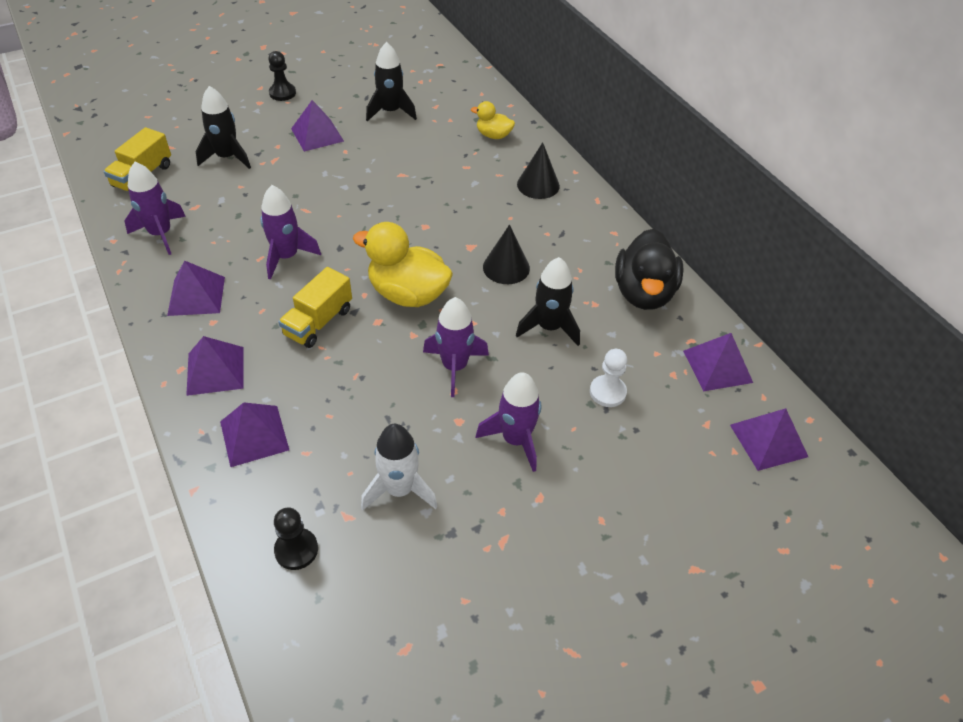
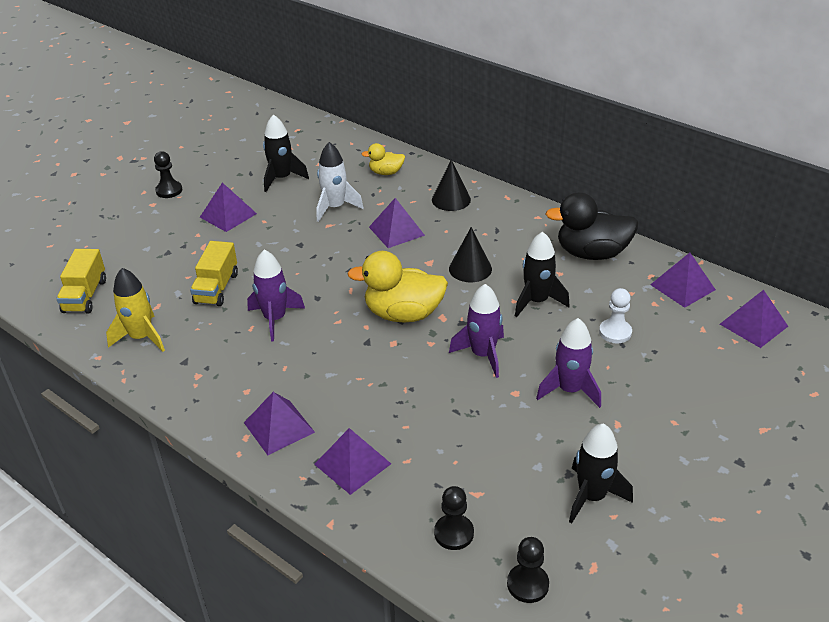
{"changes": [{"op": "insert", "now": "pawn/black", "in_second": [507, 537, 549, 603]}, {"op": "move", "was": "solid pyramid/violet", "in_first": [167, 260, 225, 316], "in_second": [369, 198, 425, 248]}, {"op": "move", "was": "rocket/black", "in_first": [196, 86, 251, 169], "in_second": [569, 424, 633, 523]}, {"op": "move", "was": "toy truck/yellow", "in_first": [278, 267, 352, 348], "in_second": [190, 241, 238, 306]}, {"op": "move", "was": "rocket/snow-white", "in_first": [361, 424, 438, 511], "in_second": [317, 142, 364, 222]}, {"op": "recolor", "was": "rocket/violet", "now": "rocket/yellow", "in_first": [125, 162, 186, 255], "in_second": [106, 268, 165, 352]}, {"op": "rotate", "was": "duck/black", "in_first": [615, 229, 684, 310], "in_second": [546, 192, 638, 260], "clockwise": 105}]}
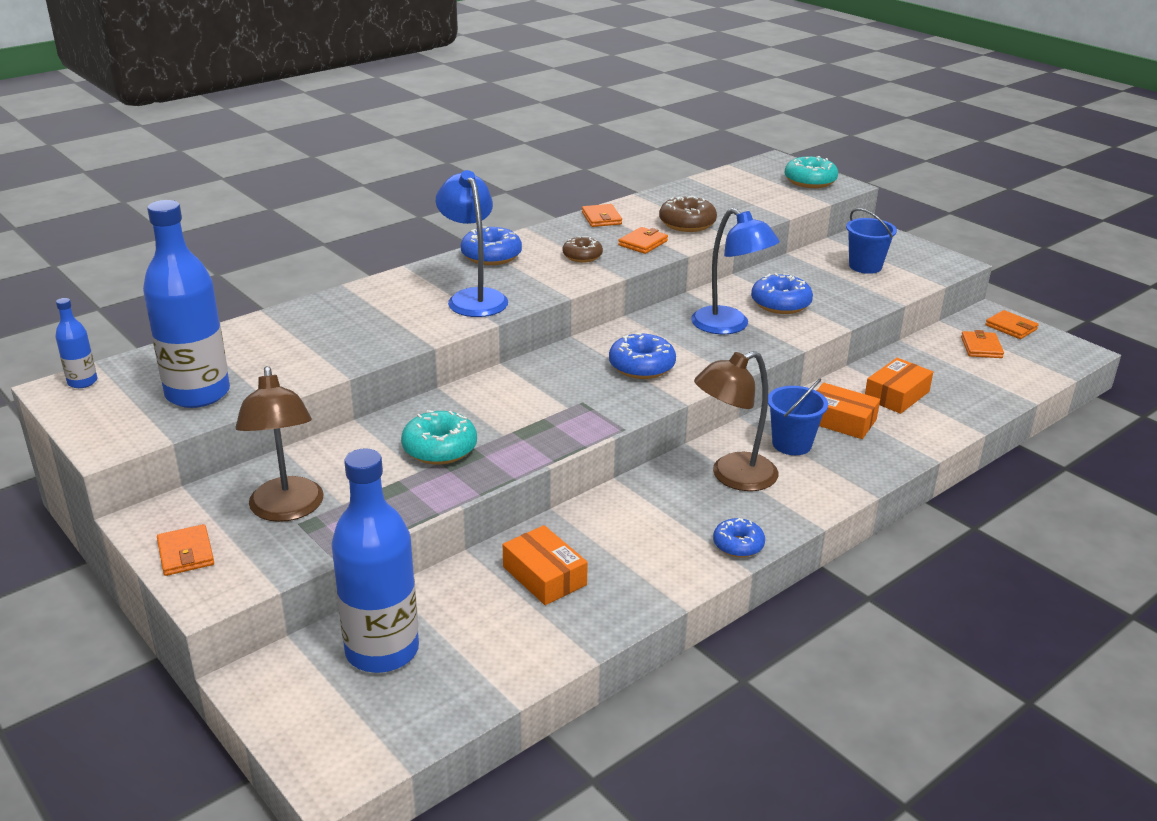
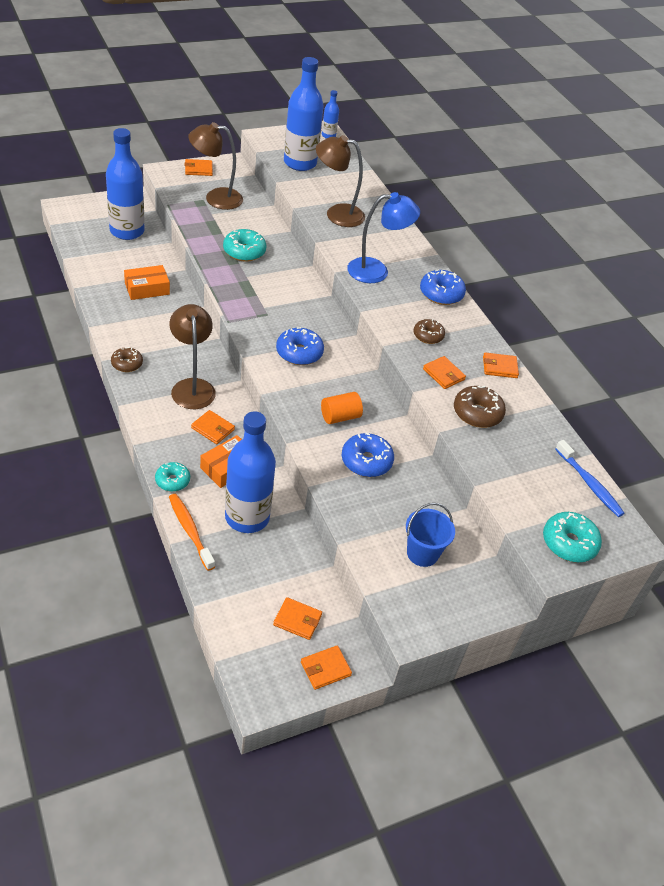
{"changes": [{"op": "insert", "now": "doughnut/aqua", "in_second": [155, 462, 190, 492]}, {"op": "insert", "now": "dental brush/orange-coloured", "in_second": [169, 494, 215, 571]}, {"op": "insert", "now": "reading lamp/dark brown", "in_second": [316, 135, 365, 227]}, {"op": "insert", "now": "dental brush/royal blue", "in_second": [555, 440, 625, 517]}, {"op": "replace", "was": "reading lamp/royal blue", "now": "cylinder/orange-coloured", "in_first": [691, 208, 780, 334], "in_second": [321, 392, 363, 424]}, {"op": "replace", "was": "pail/royal blue", "now": "wallet/orange-coloured", "in_first": [768, 379, 828, 455], "in_second": [191, 410, 235, 444]}, {"op": "replace", "was": "box/orange-coloured", "now": "bottle/royal blue", "in_first": [865, 358, 933, 414], "in_second": [225, 411, 276, 533]}, {"op": "recolor", "was": "doughnut/royal blue", "now": "doughnut/dark brown", "in_first": [713, 518, 765, 557], "in_second": [111, 347, 143, 372]}]}
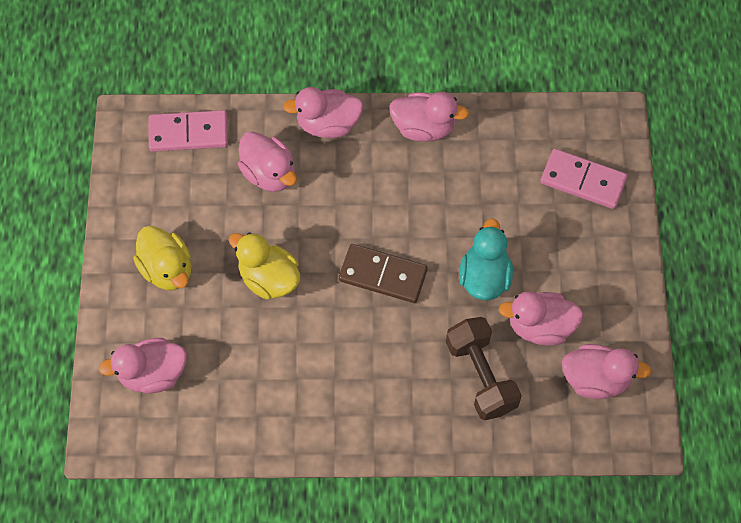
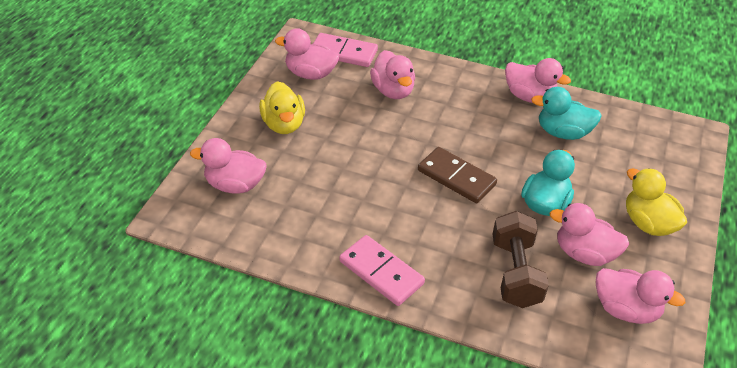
{"changes": [{"op": "insert", "now": "duck/aqua", "in_second": [531, 87, 601, 140]}, {"op": "move", "was": "duck/yellow", "in_first": [229, 232, 300, 300], "in_second": [626, 168, 687, 236]}, {"op": "move", "was": "duck/rose-pink", "in_first": [283, 87, 363, 138], "in_second": [275, 28, 339, 80]}, {"op": "move", "was": "domino/rose-pink", "in_first": [540, 149, 628, 209], "in_second": [339, 235, 425, 306]}]}
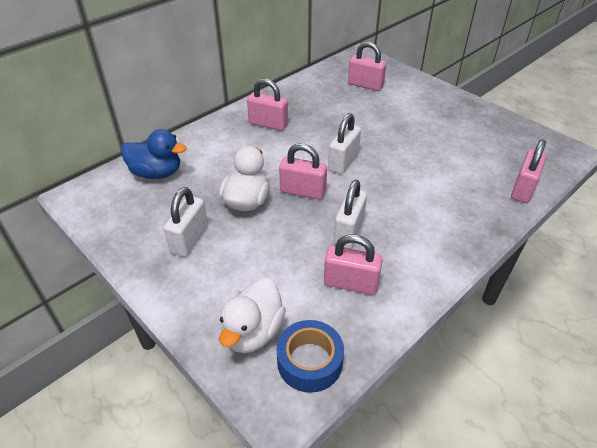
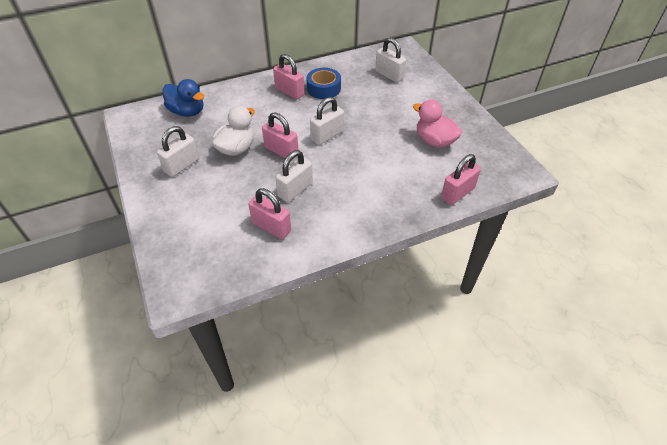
{"changes": [{"op": "delete", "was": "duck/snow-white", "in_first": [219, 277, 286, 353]}, {"op": "insert", "now": "duck/rose-pink", "in_second": [413, 100, 462, 148]}, {"op": "move", "was": "roll of tape/royal blue", "in_first": [277, 320, 344, 393], "in_second": [306, 68, 341, 99]}, {"op": "recolor", "was": "small lock/rose-pink", "now": "small lock/snow-white", "in_first": [348, 42, 387, 91], "in_second": [375, 38, 406, 83]}]}
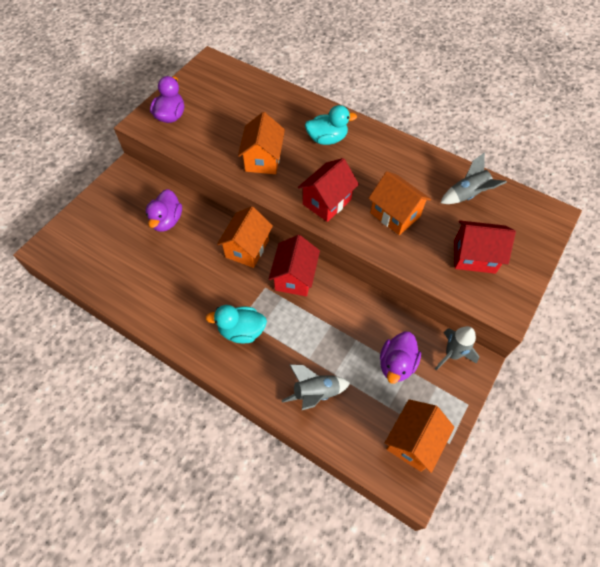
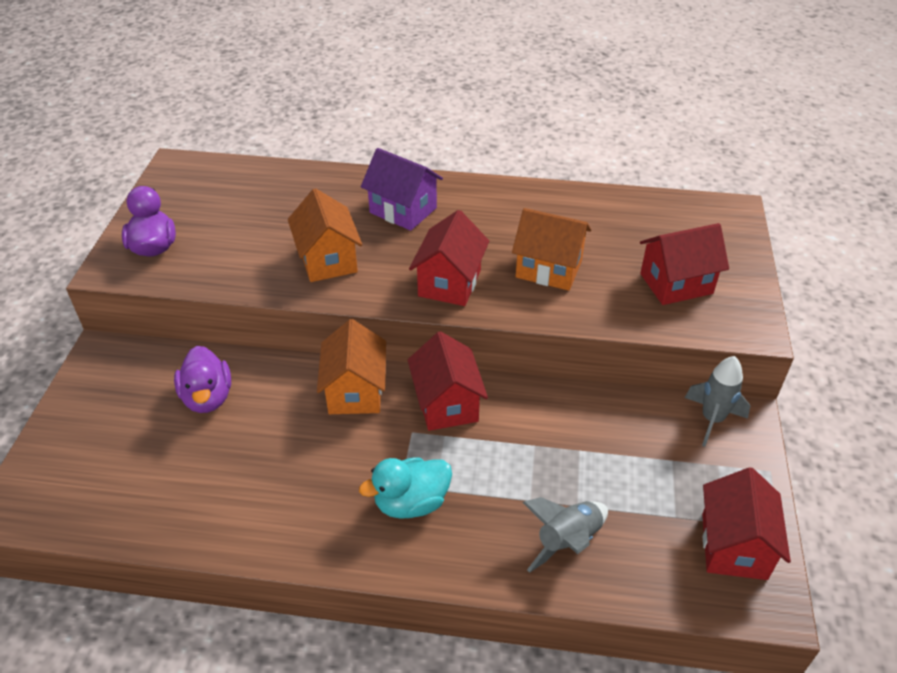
{"changes": [{"op": "delete", "was": "duck/violet", "in_first": [380, 332, 421, 384]}, {"op": "delete", "was": "rocket/grey", "in_first": [440, 152, 507, 204]}, {"op": "replace", "was": "duck/aqua", "now": "cottage/violet", "in_first": [305, 105, 357, 145], "in_second": [361, 148, 443, 231]}, {"op": "recolor", "was": "cottage/orange-coloured", "now": "cottage/scarlet", "in_first": [385, 399, 454, 473], "in_second": [702, 467, 791, 580]}]}
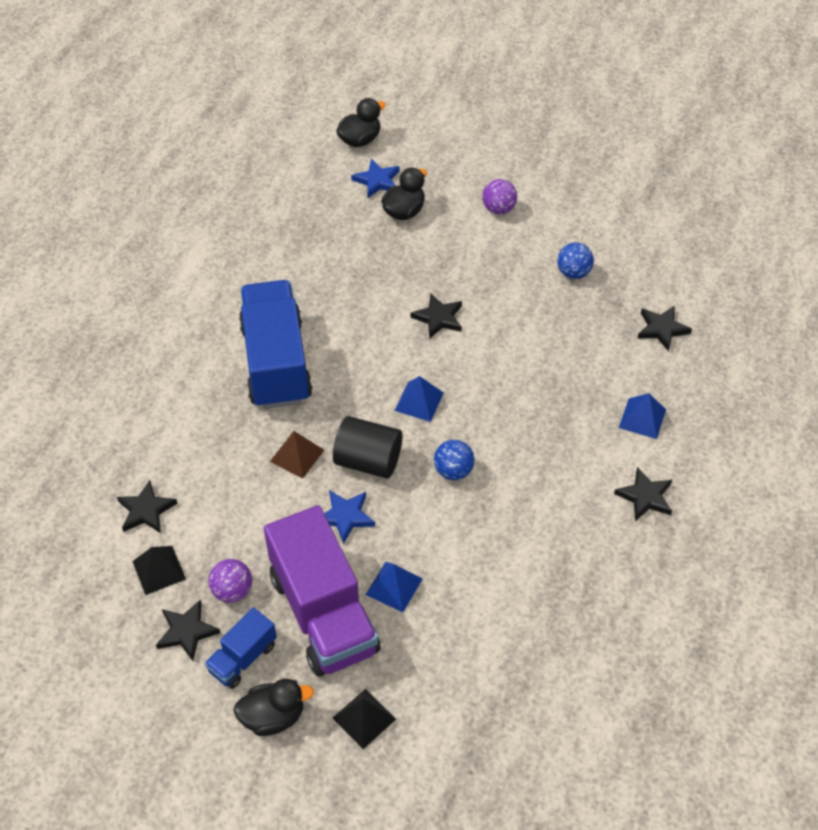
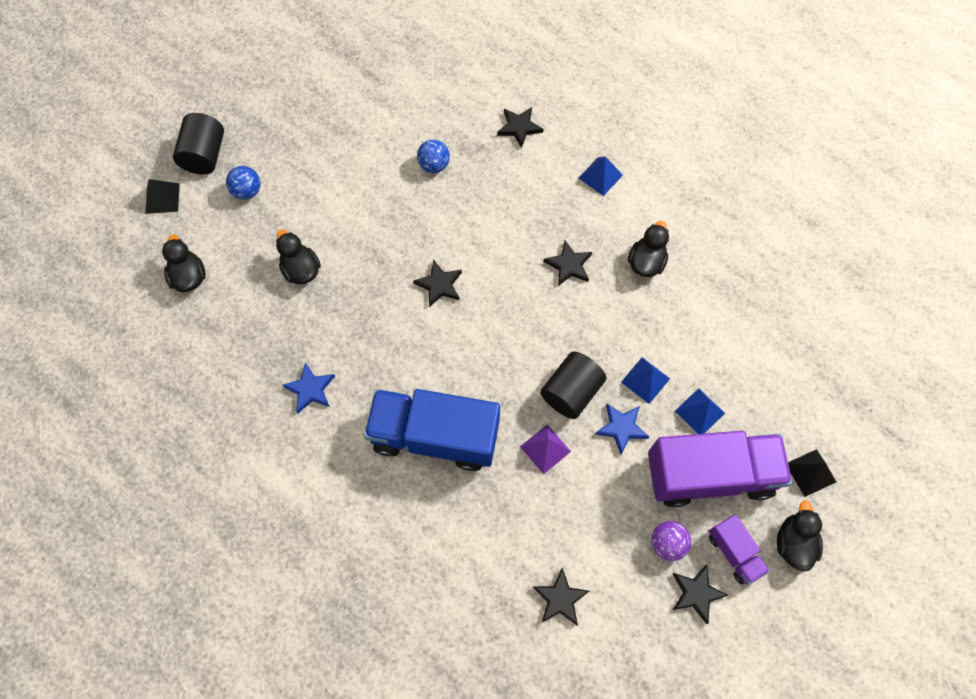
{"changes": [{"op": "delete", "was": "play ball/violet", "in_first": [482, 179, 517, 214]}, {"op": "insert", "now": "cylinder/black", "in_second": [173, 113, 224, 174]}, {"op": "insert", "now": "duck/black", "in_second": [628, 221, 669, 277]}, {"op": "move", "was": "solid pyramid/black", "in_first": [132, 546, 186, 595], "in_second": [145, 179, 180, 214]}, {"op": "move", "was": "star/royal blue", "in_first": [351, 159, 399, 198], "in_second": [282, 362, 335, 413]}, {"op": "move", "was": "solid pyramid/royal blue", "in_first": [395, 376, 444, 422], "in_second": [621, 357, 670, 404]}, {"op": "move", "was": "play ball/royal blue", "in_first": [434, 440, 475, 480], "in_second": [226, 166, 260, 200]}, {"op": "move", "was": "star/black", "in_first": [614, 467, 672, 521], "in_second": [544, 240, 592, 286]}, {"op": "recolor", "was": "toy truck/royal blue", "now": "toy truck/violet", "in_first": [205, 607, 277, 689], "in_second": [709, 514, 770, 585]}, {"op": "recolor", "was": "solid pyramid/dark brown", "now": "solid pyramid/violet", "in_first": [270, 431, 324, 478], "in_second": [520, 425, 571, 474]}]}
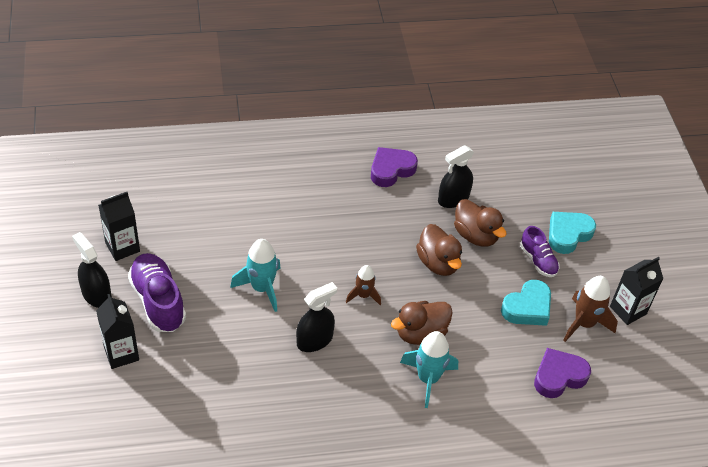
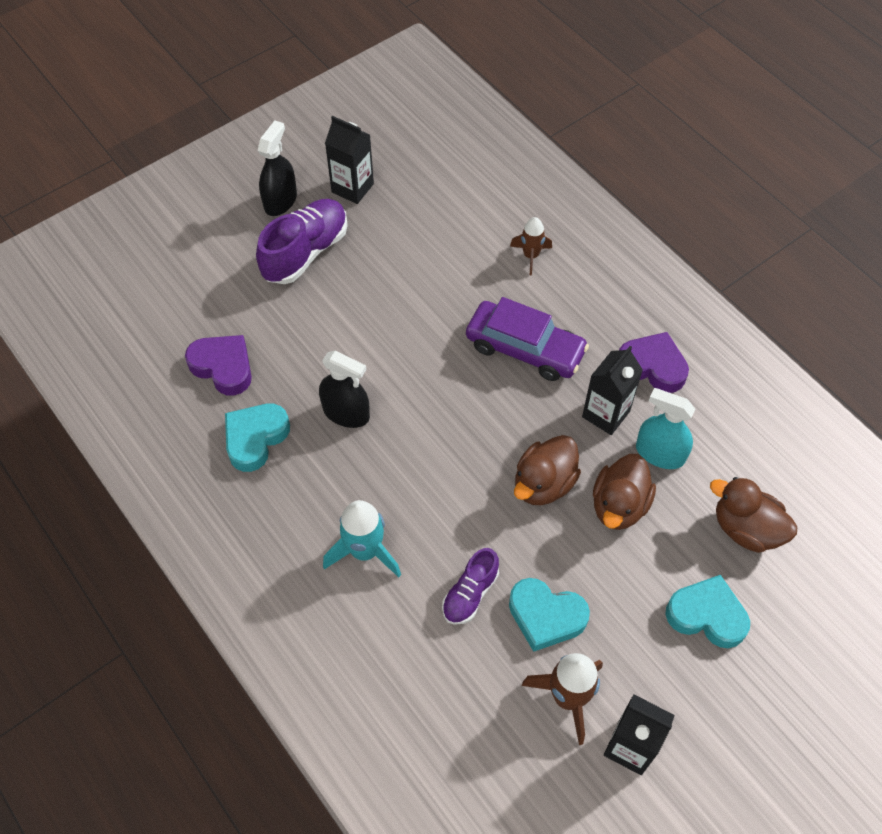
{"changes": [{"op": "delete", "was": "rocket/aqua", "in_first": [230, 239, 281, 312]}, {"op": "insert", "now": "love heart/aqua", "in_second": [225, 404, 290, 472]}, {"op": "insert", "now": "toy car/violet", "in_second": [466, 297, 589, 381]}, {"op": "move", "was": "carton/black", "in_first": [96, 294, 139, 369], "in_second": [582, 346, 643, 435]}, {"op": "move", "was": "rocket/dark brown", "in_first": [346, 265, 381, 305], "in_second": [510, 217, 552, 275]}, {"op": "move", "was": "duck/dark brown", "in_first": [391, 301, 453, 345], "in_second": [710, 477, 797, 553]}, {"op": "move", "was": "sneaker/violet", "in_first": [520, 226, 559, 277], "in_second": [442, 548, 499, 625]}, {"op": "move", "was": "love heart/violet", "in_first": [534, 348, 591, 398], "in_second": [185, 335, 252, 396]}, {"op": "recolor", "was": "sprayer/black", "now": "sprayer/aqua", "in_first": [438, 145, 474, 208], "in_second": [636, 388, 695, 469]}]}
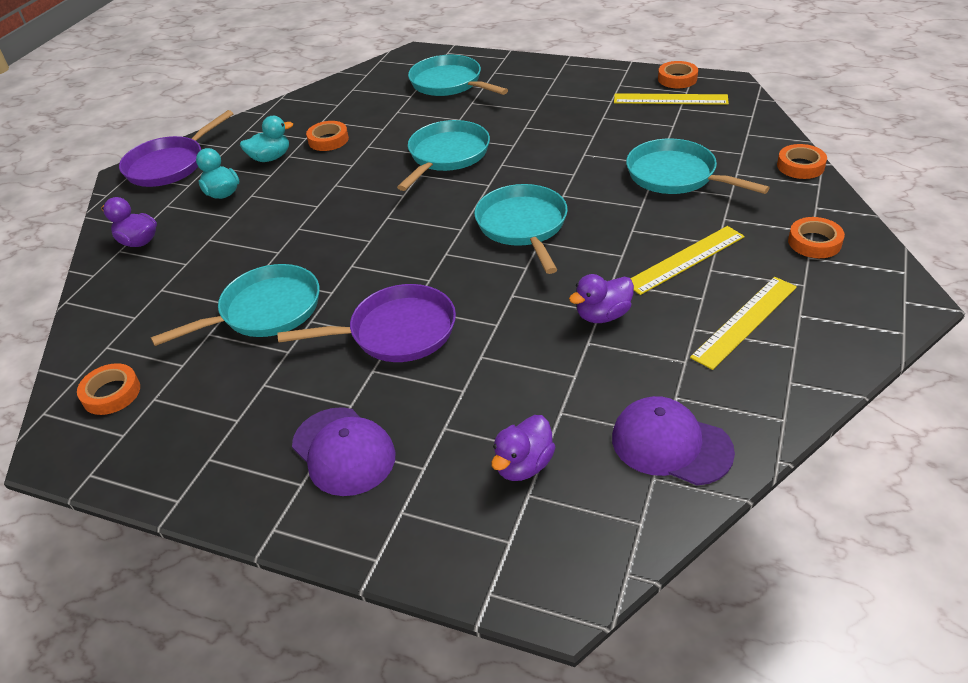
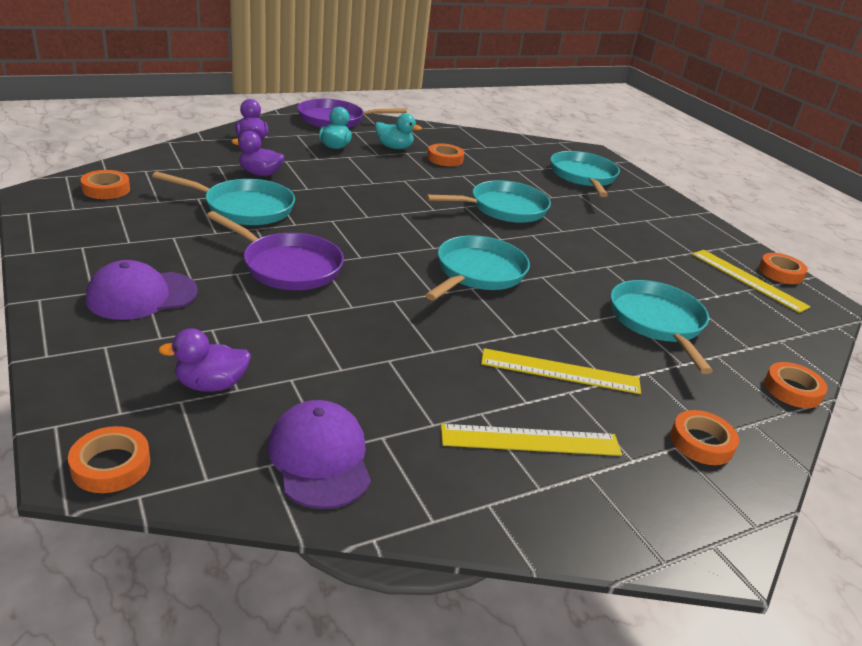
{"changes": [{"op": "insert", "now": "roll of tape/orange-coloured", "in_second": [68, 426, 150, 493]}, {"op": "move", "was": "duck/violet", "in_first": [569, 274, 634, 323], "in_second": [231, 131, 284, 176]}, {"op": "rotate", "was": "peaked cap/violet", "in_first": [292, 407, 395, 496], "in_second": [86, 260, 198, 320], "clockwise": 60}]}
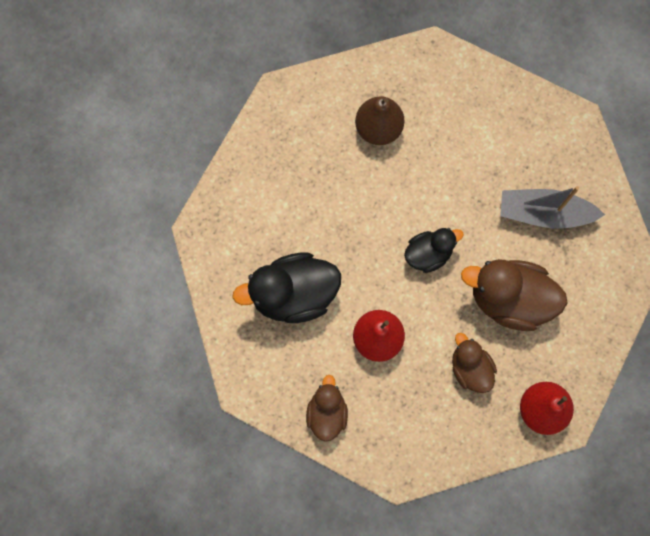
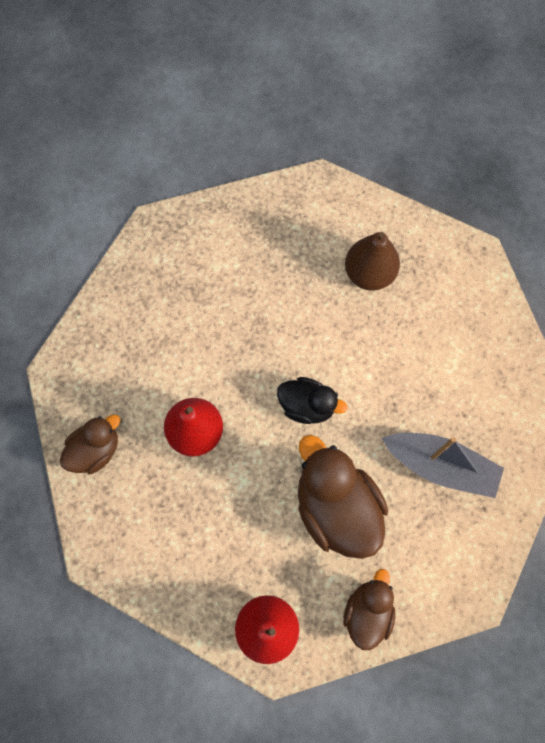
{"changes": [{"op": "delete", "was": "duck/black", "in_first": [232, 253, 341, 323]}, {"op": "move", "was": "duck/dark brown", "in_first": [452, 333, 497, 393], "in_second": [343, 569, 395, 650]}, {"op": "rotate", "was": "toy boat/grey", "in_first": [500, 186, 605, 229], "in_second": [382, 433, 504, 498], "clockwise": 150}]}
